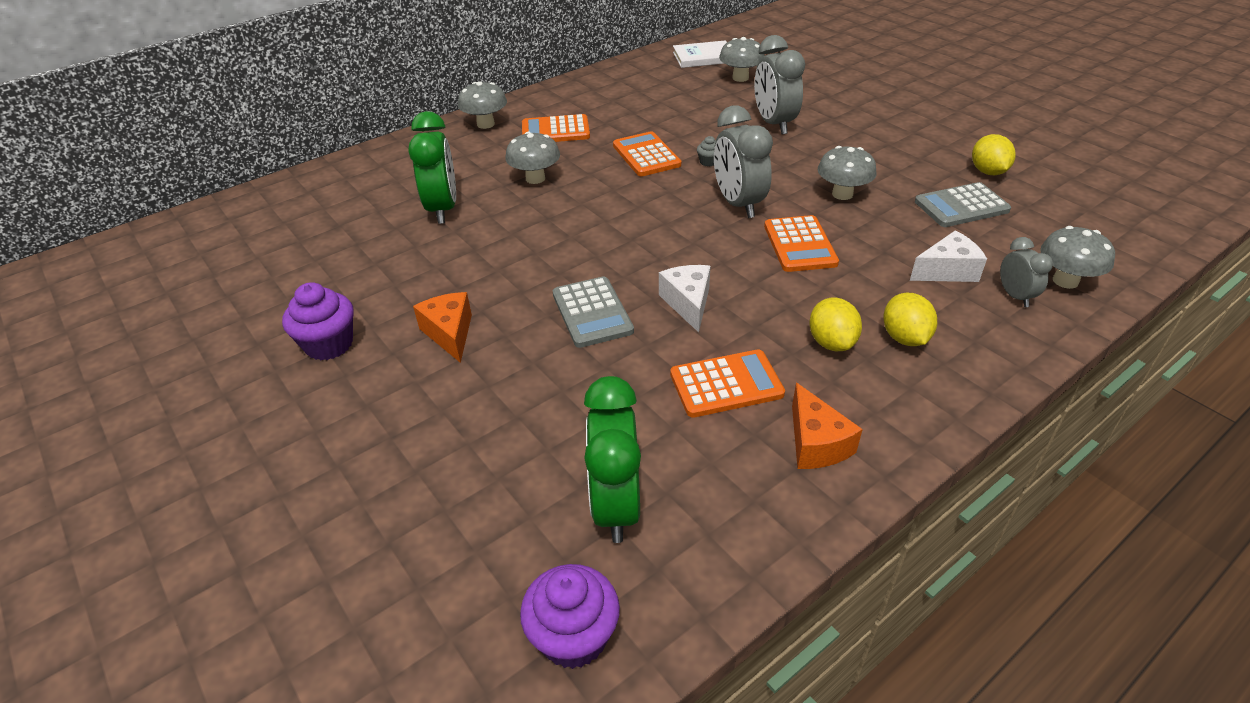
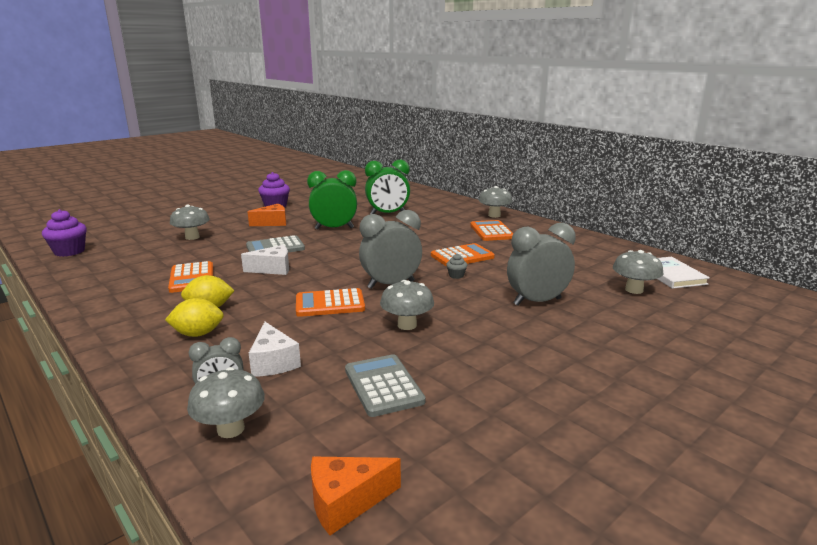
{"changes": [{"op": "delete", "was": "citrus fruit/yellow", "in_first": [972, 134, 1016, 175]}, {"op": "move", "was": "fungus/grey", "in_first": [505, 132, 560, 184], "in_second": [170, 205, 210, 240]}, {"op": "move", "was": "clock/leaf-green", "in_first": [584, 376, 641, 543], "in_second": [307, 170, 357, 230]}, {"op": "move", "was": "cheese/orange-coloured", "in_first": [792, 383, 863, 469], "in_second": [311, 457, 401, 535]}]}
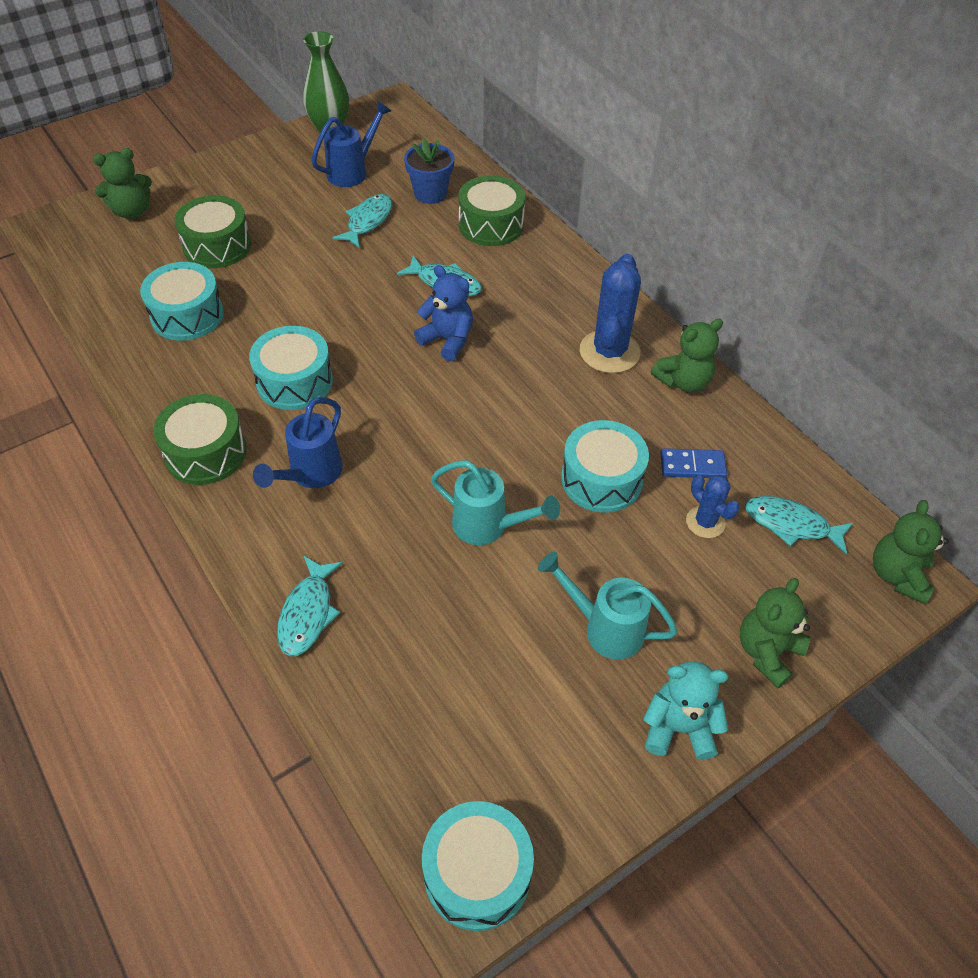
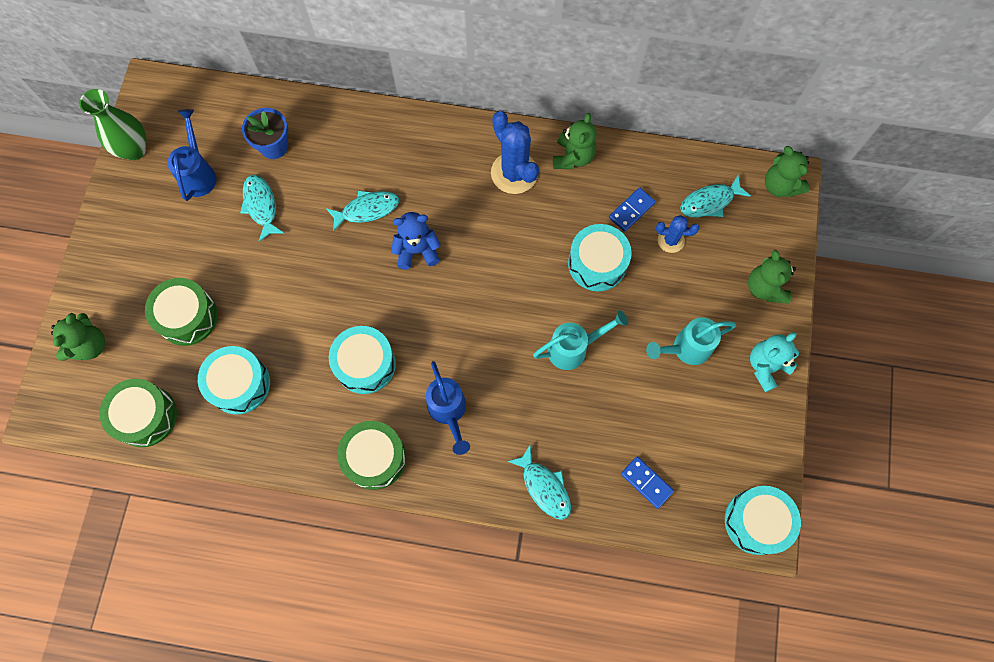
{"changes": [{"op": "insert", "now": "domino/royal blue", "in_second": [621, 456, 674, 509]}, {"op": "move", "was": "toy drum/leaf-green", "in_first": [458, 175, 525, 246], "in_second": [100, 379, 177, 447]}]}
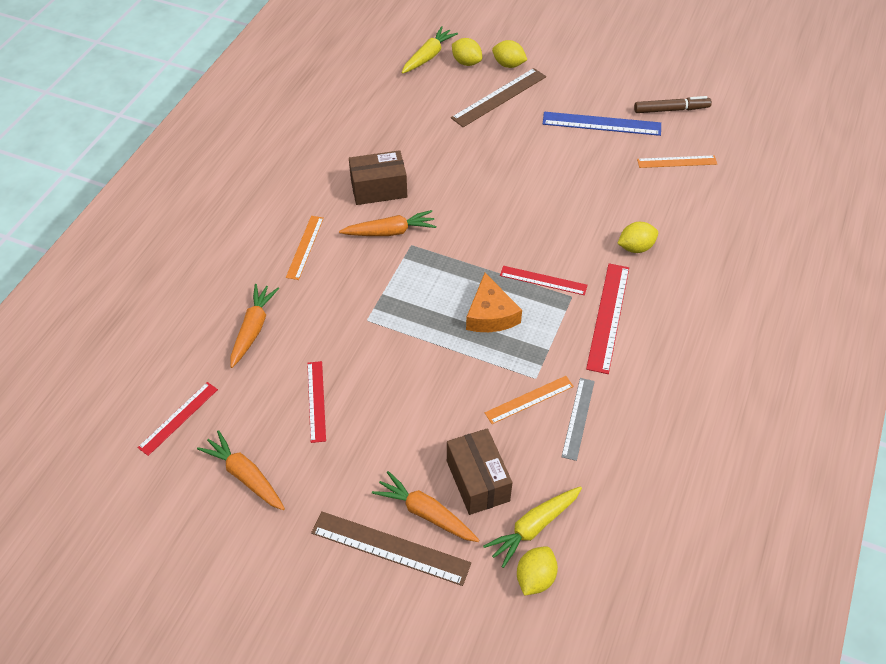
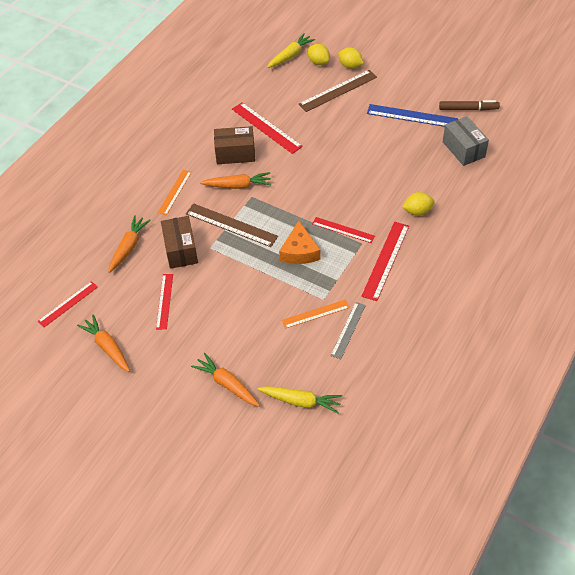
{"changes": [{"op": "delete", "was": "citrus fruit/yellow", "in_first": [517, 546, 558, 596]}, {"op": "insert", "now": "ruler/scarlet", "in_second": [232, 102, 303, 154]}, {"op": "move", "was": "ruler/dark brown", "in_first": [311, 511, 471, 586], "in_second": [186, 203, 278, 247]}, {"op": "move", "was": "box/dark brown", "in_first": [447, 428, 512, 515], "in_second": [161, 216, 198, 269]}, {"op": "replace", "was": "ruler/orange-coloured", "now": "box/grey", "in_first": [637, 155, 717, 168], "in_second": [443, 116, 489, 166]}, {"op": "rotate", "was": "toy carrot/yellow", "in_first": [483, 486, 582, 568], "in_second": [257, 386, 342, 414], "clockwise": -135}]}
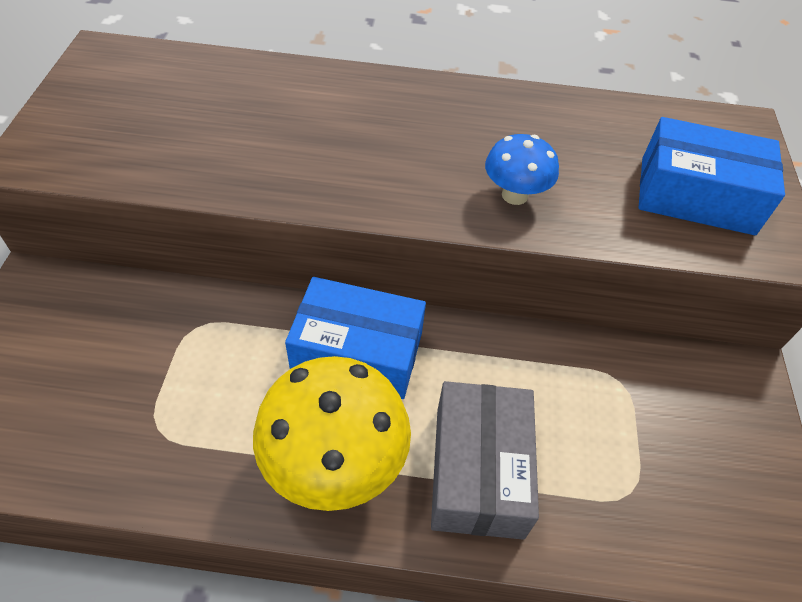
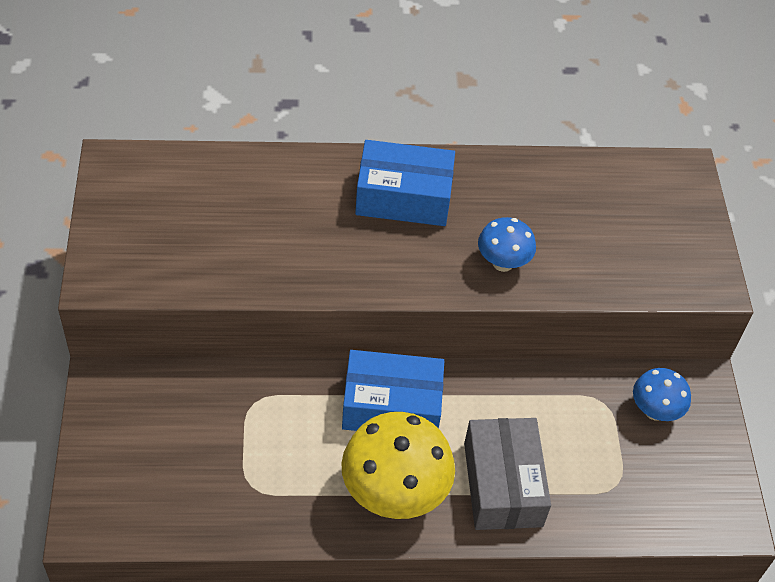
{"changes": [{"op": "insert", "now": "fungus/royal blue", "in_second": [633, 368, 691, 421]}, {"op": "move", "was": "box/royal blue", "in_first": [639, 117, 785, 235], "in_second": [355, 140, 455, 226]}]}
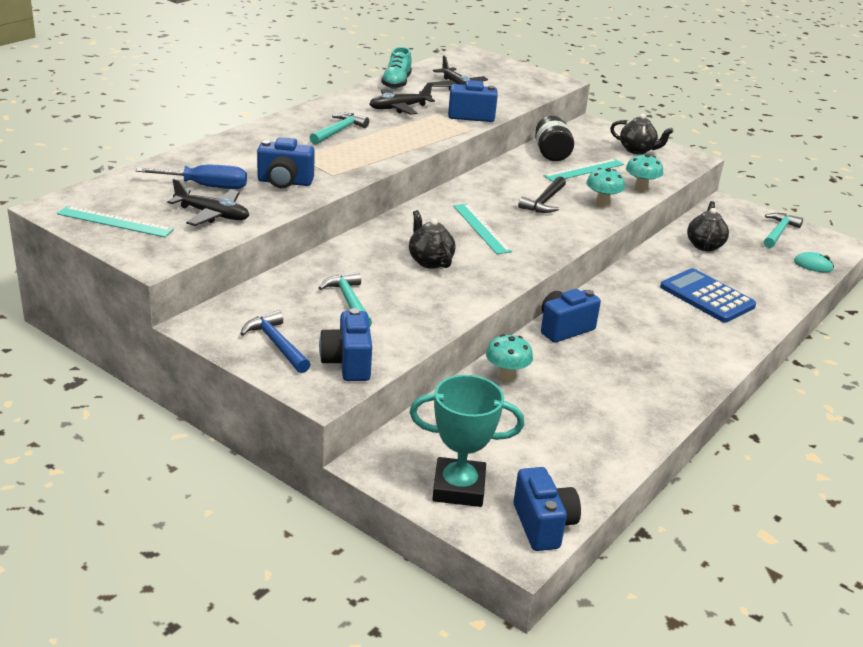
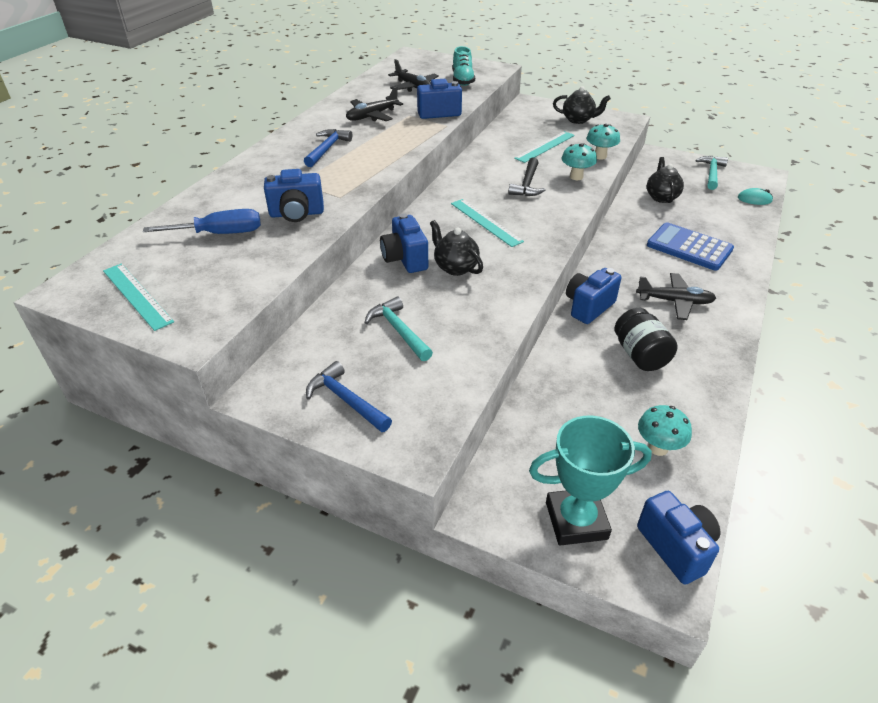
{"changes": [{"op": "move", "was": "toy plane/black", "in_first": [168, 178, 249, 226], "in_second": [636, 273, 716, 320]}, {"op": "move", "was": "photo camera/royal blue", "in_first": [319, 308, 372, 381], "in_second": [380, 213, 428, 273]}, {"op": "move", "was": "sneaker/aqua", "in_first": [381, 47, 412, 89], "in_second": [453, 46, 475, 86]}, {"op": "move", "was": "fungus/aqua", "in_first": [486, 334, 533, 382], "in_second": [638, 405, 692, 456]}, {"op": "move", "was": "jam jar/black", "in_first": [535, 116, 574, 161], "in_second": [615, 308, 678, 371]}, {"op": "recolor", "was": "hammer/aqua", "now": "hammer/royal blue", "in_first": [309, 113, 369, 145], "in_second": [304, 129, 352, 167]}, {"op": "rotate", "was": "ruler/aqua", "in_first": [57, 206, 174, 237], "in_second": [103, 263, 174, 331], "clockwise": 45}]}
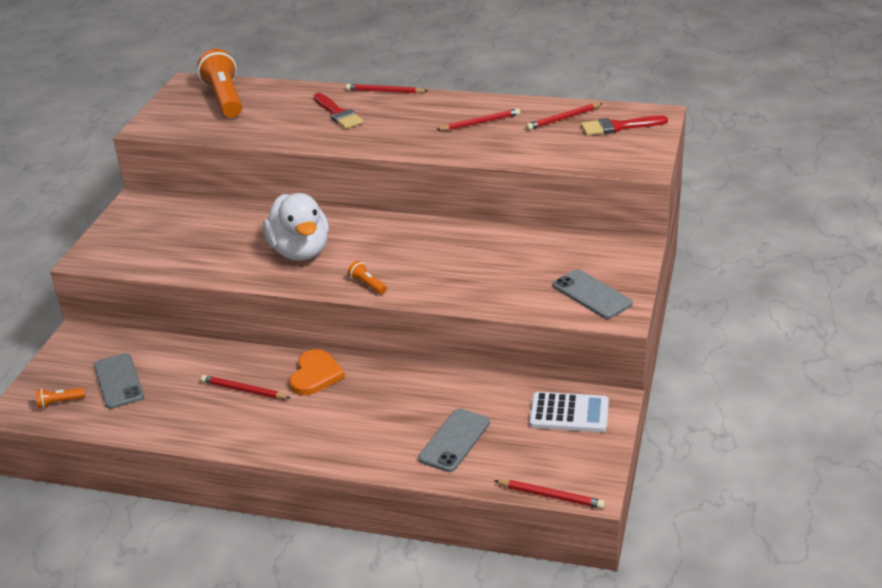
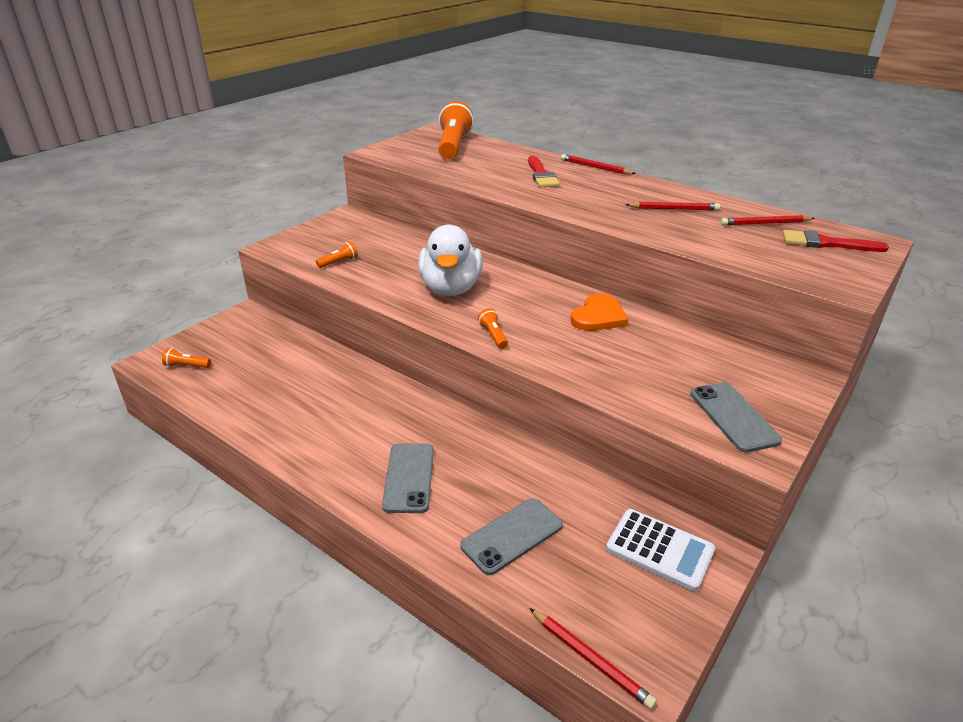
{"changes": [{"op": "delete", "was": "pencil/scarlet", "in_first": [201, 375, 291, 399]}, {"op": "insert", "now": "flashlight/orange-coloured", "in_second": [316, 242, 358, 268]}, {"op": "move", "was": "mobile phone/grey", "in_first": [94, 353, 144, 409], "in_second": [382, 443, 434, 513]}, {"op": "move", "was": "love heart/orange-coloured", "in_first": [289, 349, 345, 395], "in_second": [571, 293, 628, 331]}]}
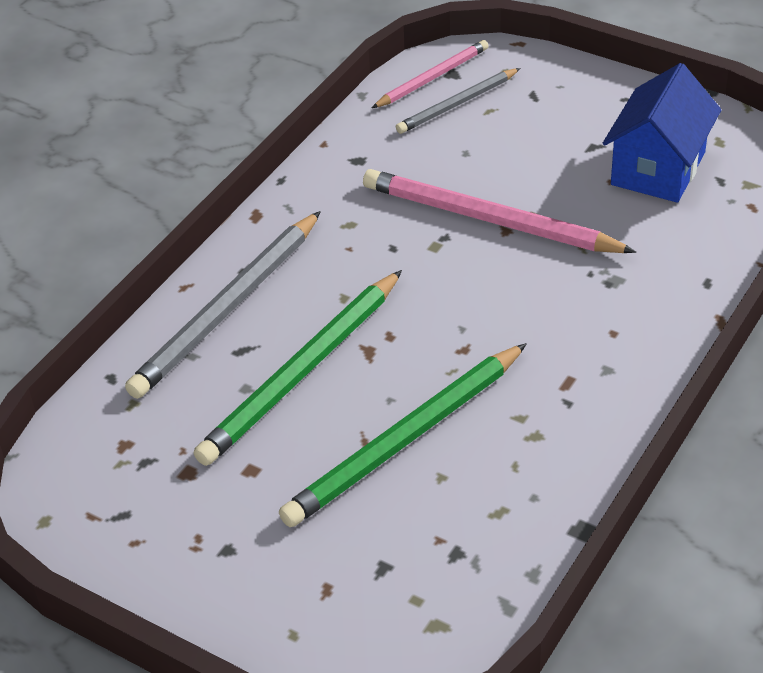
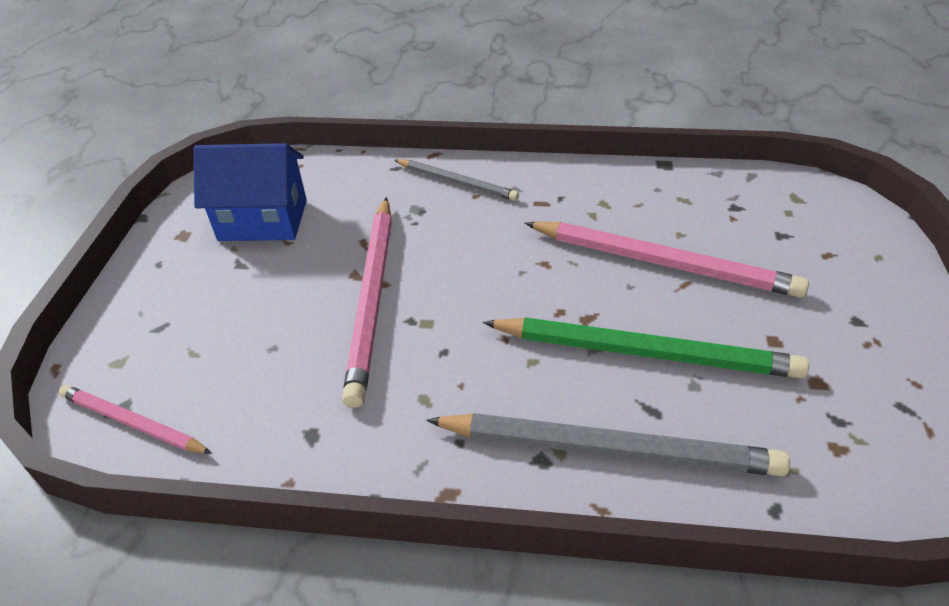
{"changes": [{"op": "move", "was": "pencil/grey", "in_first": [396, 68, 520, 134], "in_second": [394, 159, 519, 201]}, {"op": "recolor", "was": "pencil/leaf-green", "now": "pencil/rose-pink", "in_first": [279, 343, 527, 527], "in_second": [524, 222, 809, 298]}]}
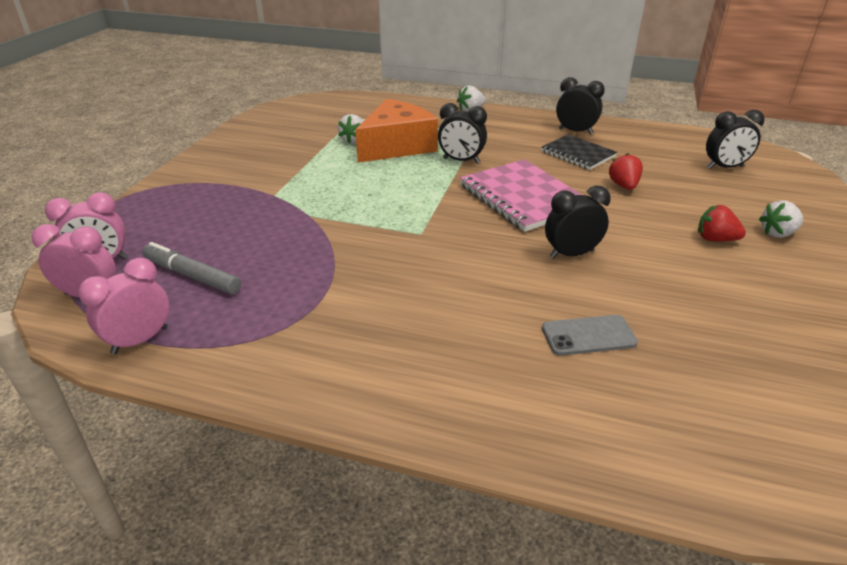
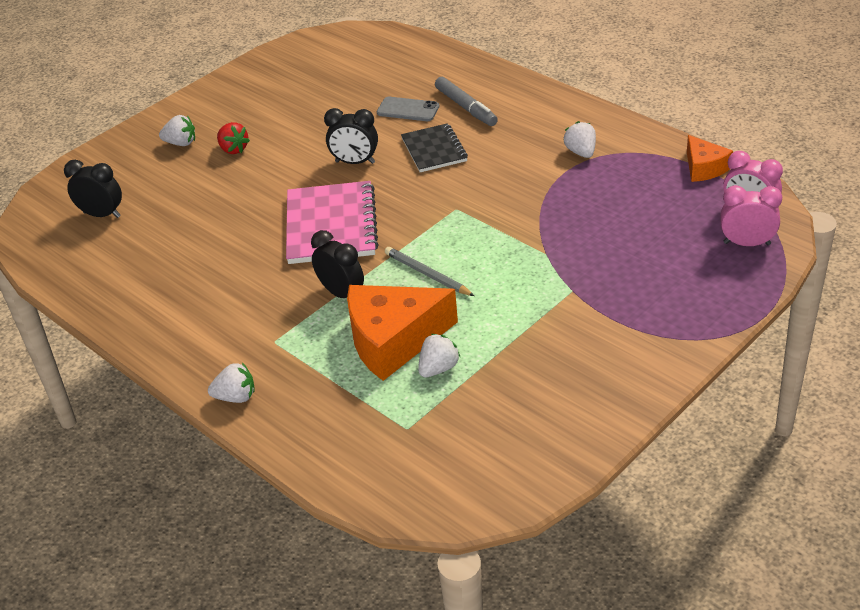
{"changes": [{"op": "delete", "was": "clock/black", "in_first": [556, 77, 605, 134]}, {"op": "delete", "was": "strawberry/scarlet", "in_first": [609, 153, 643, 190]}, {"op": "insert", "now": "pencil/grey", "in_second": [385, 247, 474, 296]}, {"op": "insert", "now": "strawberry/snow-white", "in_second": [564, 121, 596, 158]}, {"op": "move", "was": "marker/grey", "in_first": [142, 242, 241, 294], "in_second": [435, 77, 498, 126]}, {"op": "move", "was": "notebook/black", "in_first": [541, 134, 617, 170], "in_second": [401, 123, 468, 172]}, {"op": "replace", "was": "clock/rose-pink", "now": "cheese/orange-coloured", "in_first": [78, 257, 169, 354], "in_second": [687, 135, 733, 182]}]}
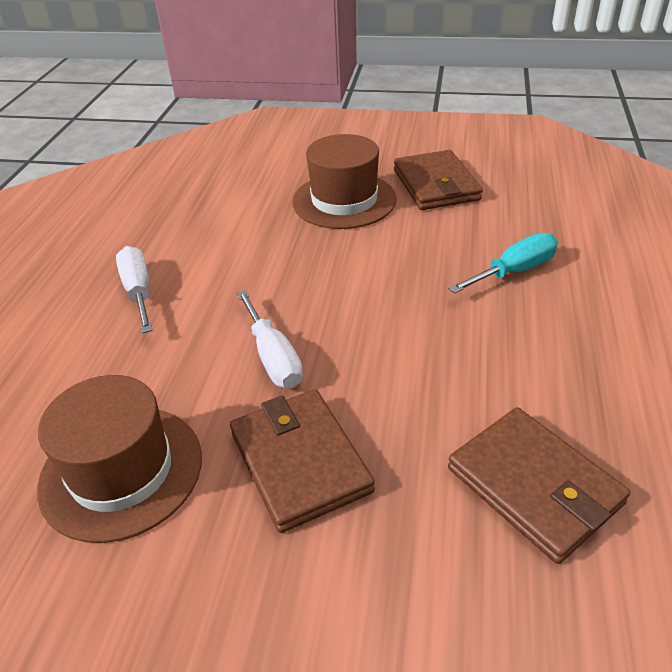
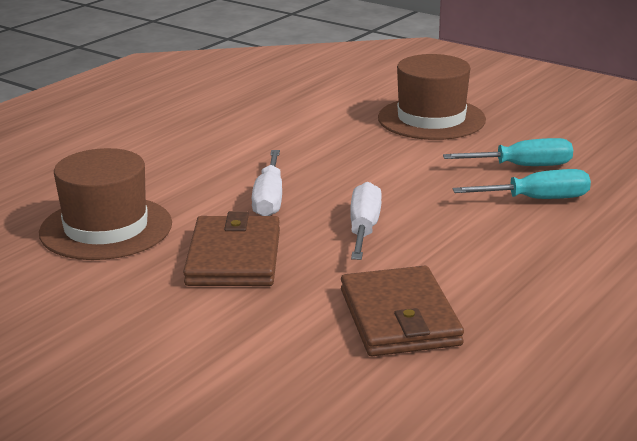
{"changes": [{"op": "delete", "was": "wallet/dark brown", "in_first": [394, 150, 483, 210]}, {"op": "insert", "now": "hand screwdriver/aqua", "in_second": [443, 138, 573, 166]}, {"op": "move", "was": "hand screwdriver/snow-white", "in_first": [116, 246, 153, 333], "in_second": [350, 182, 382, 260]}]}
